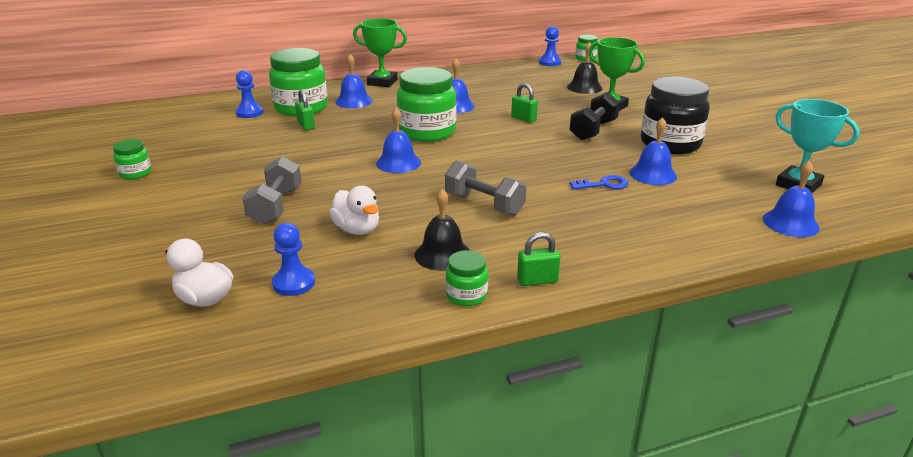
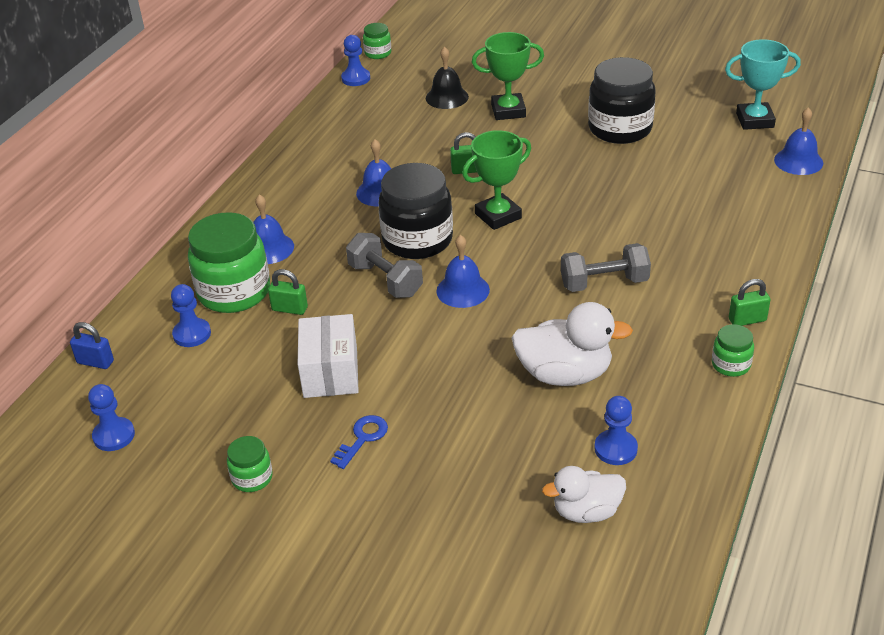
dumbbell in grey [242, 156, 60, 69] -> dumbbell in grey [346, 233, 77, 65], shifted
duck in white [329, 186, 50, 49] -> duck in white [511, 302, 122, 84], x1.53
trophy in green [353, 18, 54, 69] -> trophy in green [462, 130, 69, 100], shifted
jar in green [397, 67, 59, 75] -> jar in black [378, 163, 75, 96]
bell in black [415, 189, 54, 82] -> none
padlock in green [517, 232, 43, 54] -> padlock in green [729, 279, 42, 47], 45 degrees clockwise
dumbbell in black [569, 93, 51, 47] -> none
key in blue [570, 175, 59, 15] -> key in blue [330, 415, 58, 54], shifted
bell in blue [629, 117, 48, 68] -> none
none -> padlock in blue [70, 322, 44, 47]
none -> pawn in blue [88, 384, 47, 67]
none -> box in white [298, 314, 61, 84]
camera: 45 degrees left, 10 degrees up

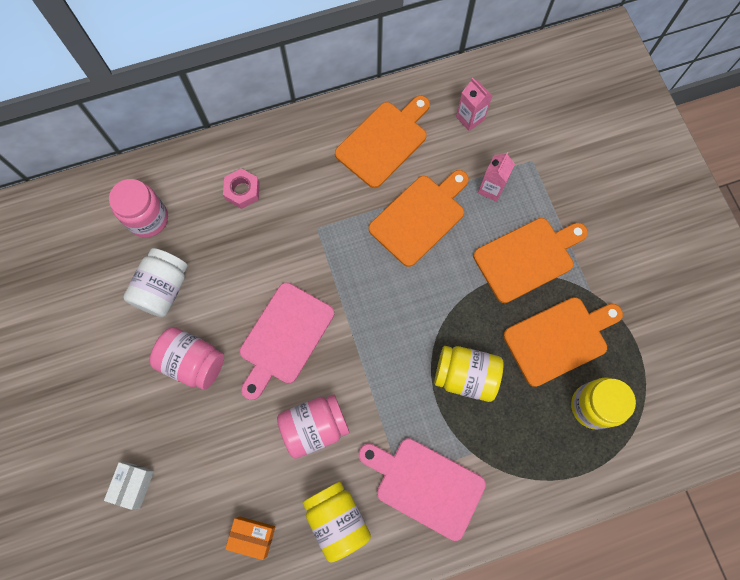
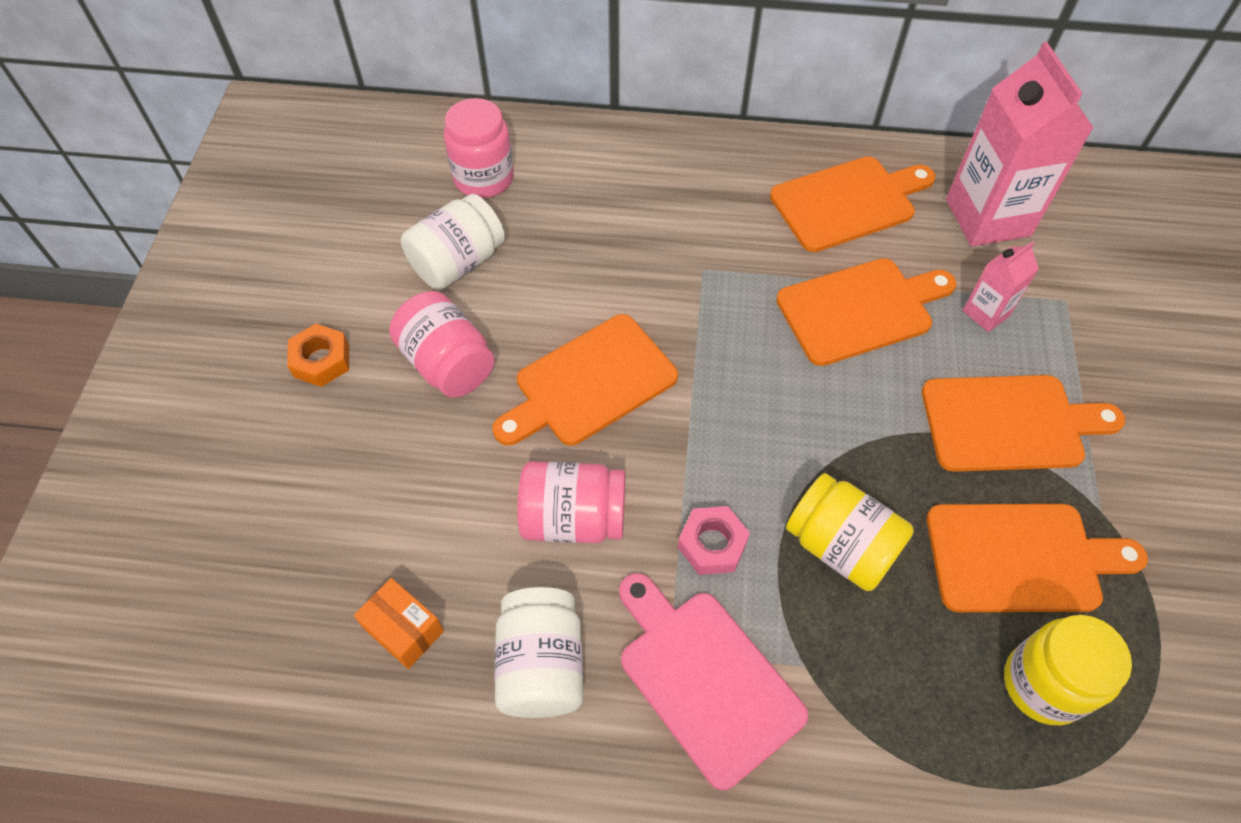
box in white [104, 462, 50, 48] -> none
nut in pink [223, 168, 37, 41] -> nut in pink [678, 506, 72, 69], shifted
cutting board in pink [240, 282, 94, 118] -> cutting board in orange [493, 314, 185, 131]
jar in yellow [302, 481, 69, 82] -> jar in white [495, 587, 88, 131]
carton in pink [456, 78, 36, 53] -> carton in pink [946, 42, 148, 205], x2.05
none -> nut in orange [287, 324, 62, 63]
camera: 25 degrees right, 15 degrees down

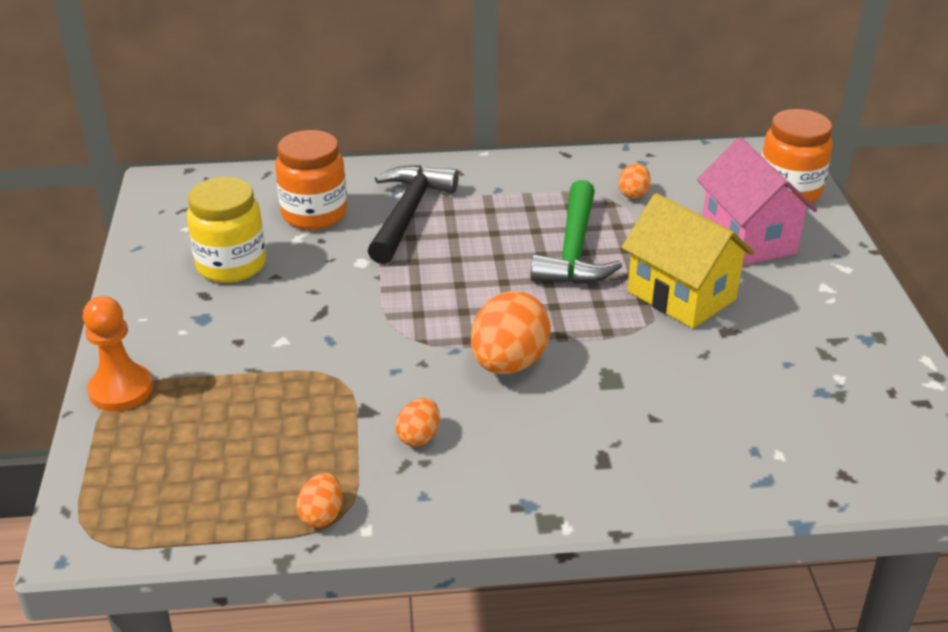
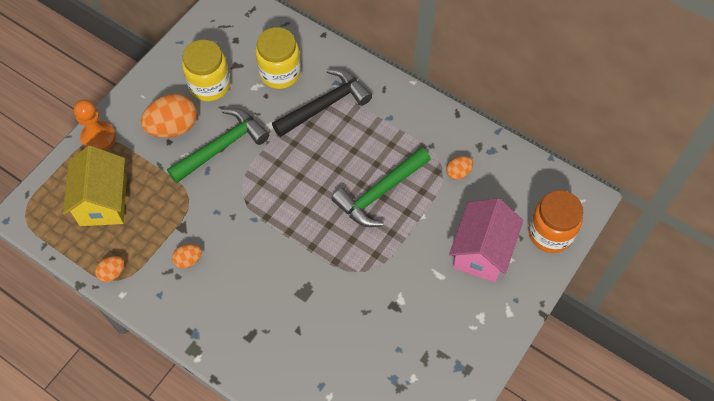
jar in orange [275, 130, 72, 100] -> jar in yellow [255, 27, 46, 62]
egg in orange [471, 291, 80, 83] -> egg in orange [141, 93, 56, 45], shifted
house in yellow [621, 193, 133, 135] -> house in yellow [63, 146, 64, 80], shifted
none -> hammer in green [167, 108, 102, 75]
camera: 40 degrees right, 25 degrees up

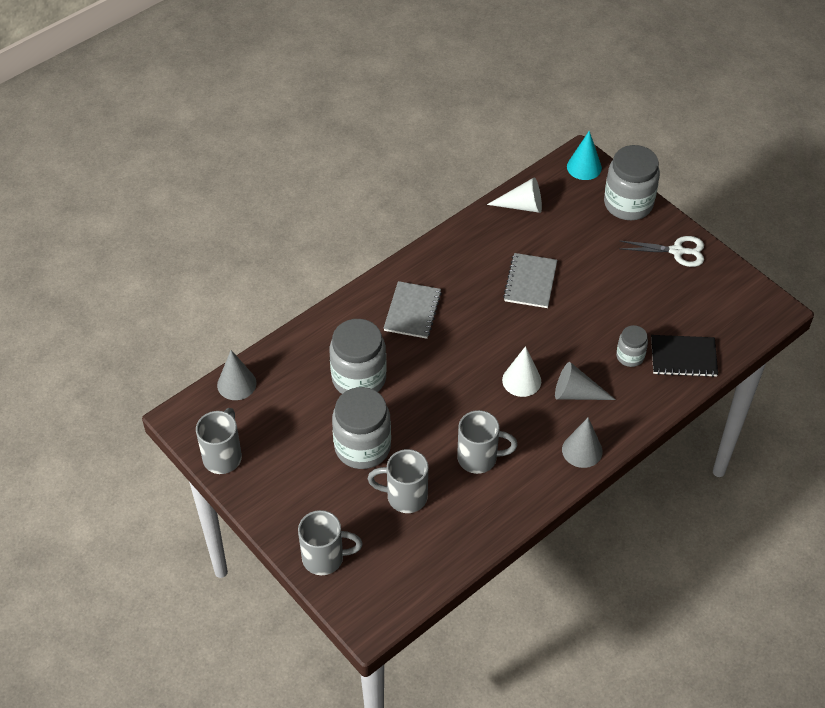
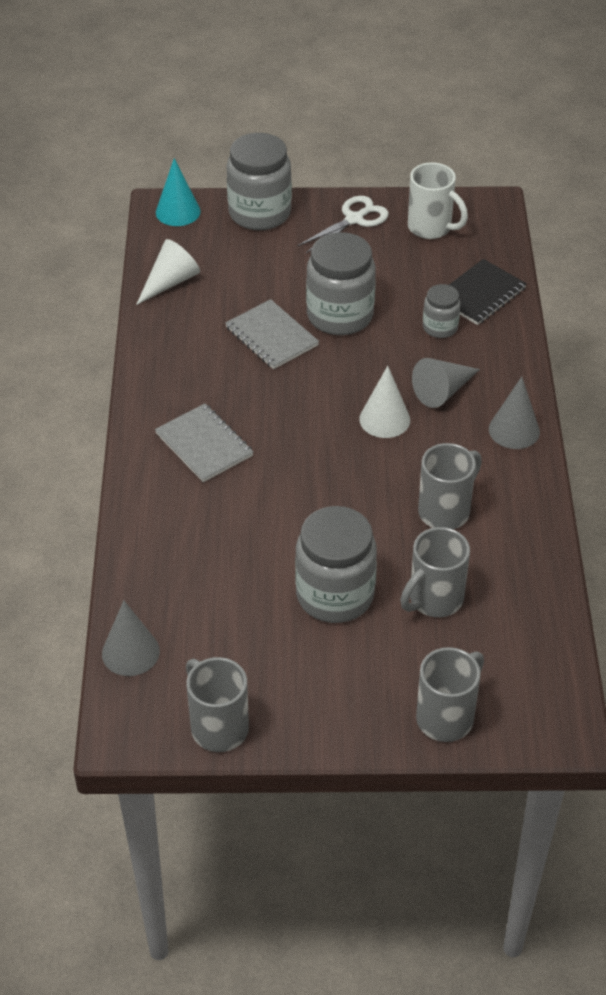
jar in grey [329, 319, 58, 75] -> jar in grey [306, 232, 70, 103], shifted
none -> mug in white [408, 162, 60, 77]
camera: 50 degrees left, 5 degrees down

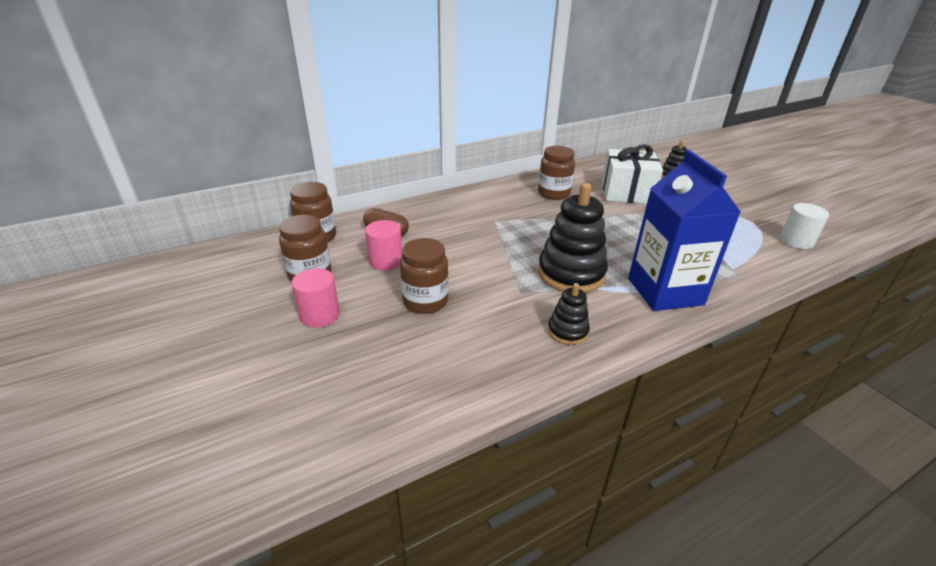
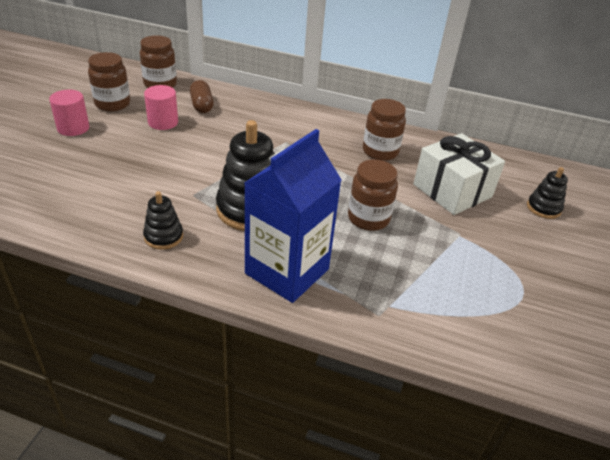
jar in brown [400, 238, 49, 76] -> jar in brown [348, 159, 50, 72], shifted
cylinder in white [780, 203, 49, 46] -> none
camera: 45 degrees right, 5 degrees up

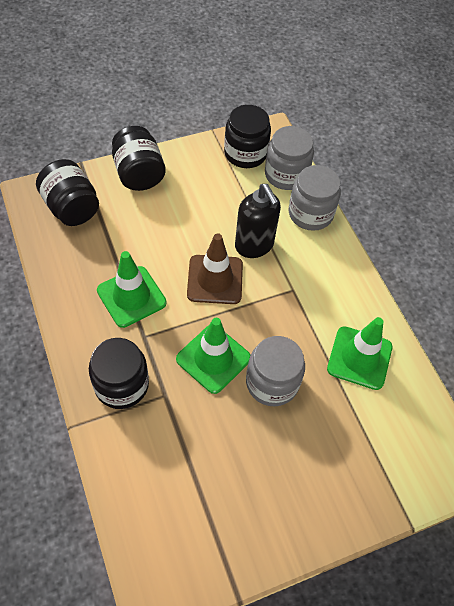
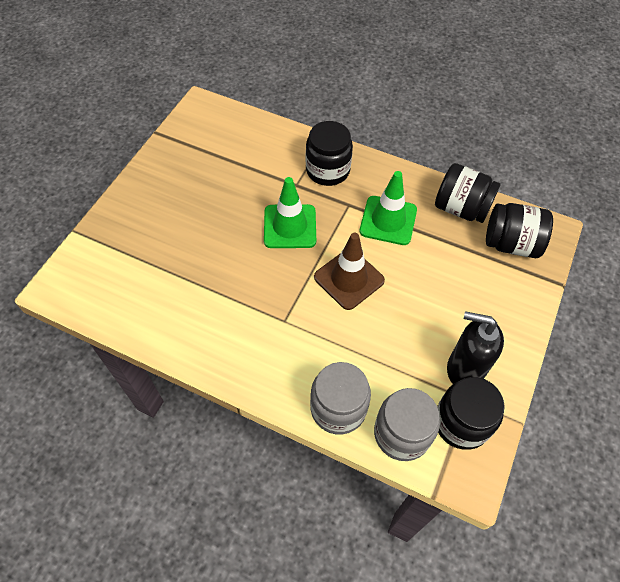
jar in black [112, 126, 54, 65] -> jar in black [435, 163, 66, 60], shifted
soap dispenser in black [235, 184, 46, 74] -> soap dispenser in black [447, 311, 57, 73], shifted
jar in grey [246, 336, 59, 70] -> none
traffic cone in green [327, 317, 65, 73] -> none
camera: 140 degrees right, 0 degrees up

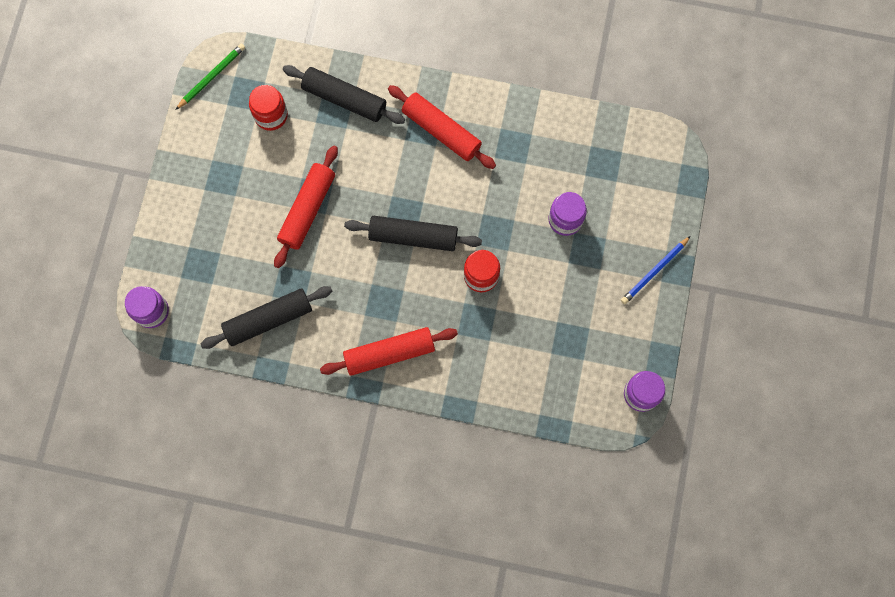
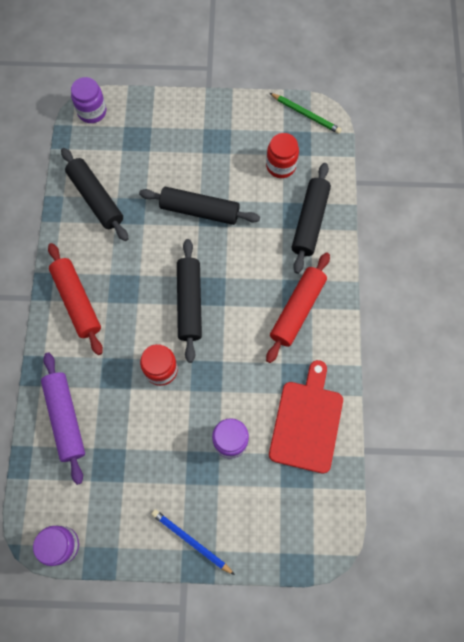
rolling pin in red [274, 145, 64, 123] -> rolling pin in black [139, 187, 121, 38]
none -> rolling pin in purple [41, 353, 44, 132]
none -> cutting board in red [269, 360, 74, 113]
camera: 80 degrees right, 5 degrees down

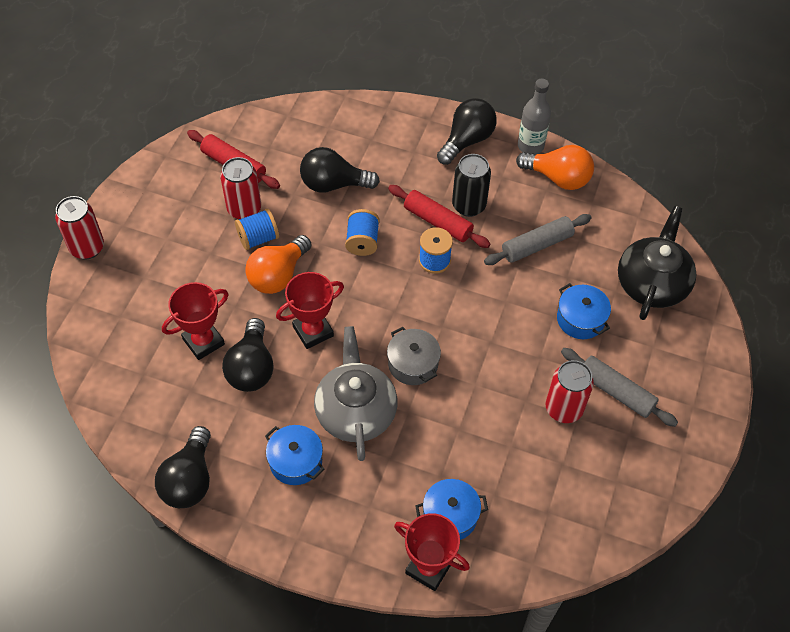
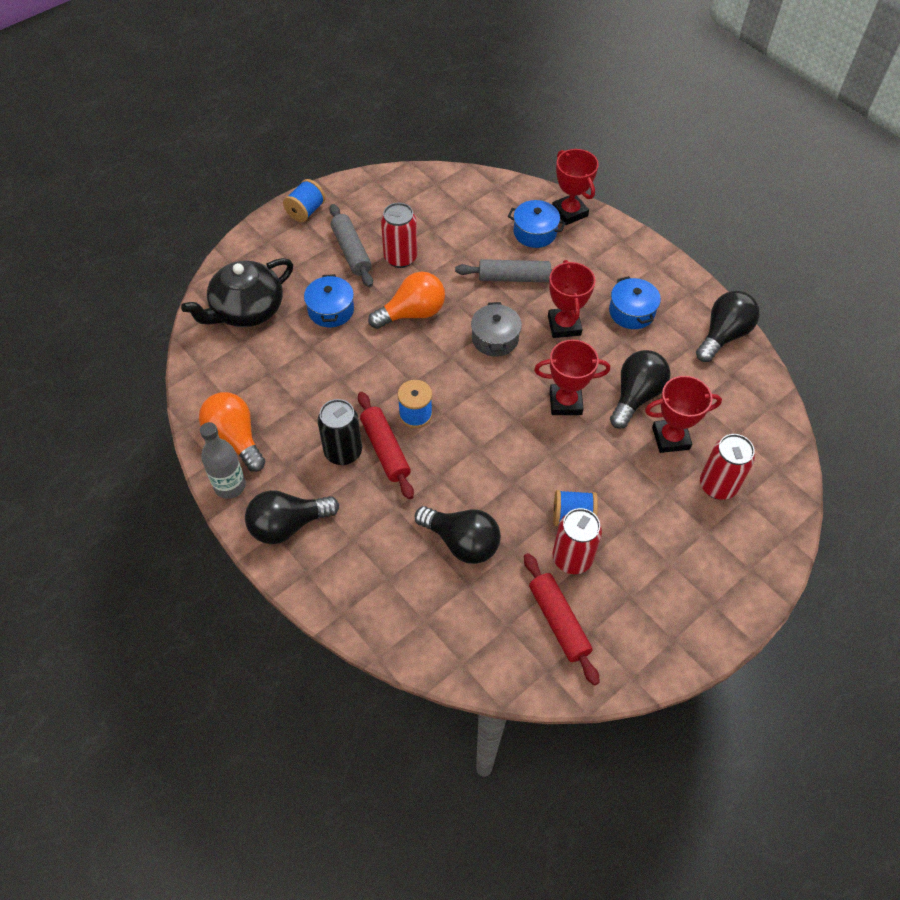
can in red [55, 196, 49, 64] -> can in red [700, 434, 55, 66], shifted
light bulb in orange [245, 235, 66, 59] -> light bulb in orange [368, 272, 77, 57], shifted
teapot in grey [314, 326, 83, 135] -> trophy in red [548, 260, 47, 78]
spool in blue [345, 209, 34, 47] -> spool in blue [283, 179, 43, 43], shifted
rolling pin in grey [484, 214, 108, 51] -> rolling pin in grey [455, 259, 98, 24], shifted
camera: 150 degrees left, 0 degrees up

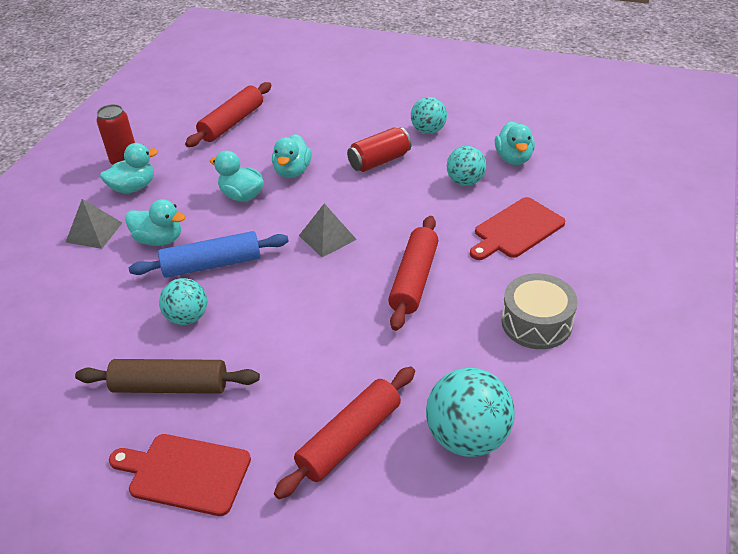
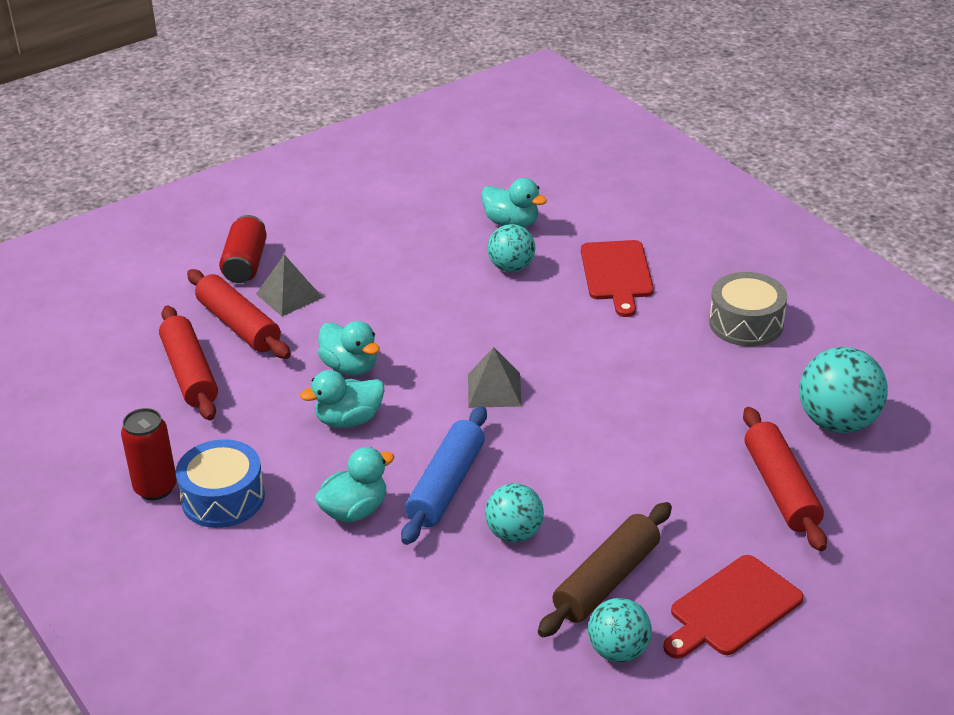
pyramid in grey [66, 199, 56, 50] -> pyramid in grey [256, 254, 67, 62], shifted
duck in turquoise [100, 143, 58, 50] -> drum in blue [176, 439, 89, 89]
can in red [347, 127, 64, 45] -> can in red [219, 215, 48, 68], shifted
rolling pin in red [388, 216, 51, 115] -> rolling pin in red [187, 269, 104, 90], shifted
ball in turquoise [411, 97, 36, 37] -> ball in turquoise [588, 598, 64, 64], shifted
camera: 55 degrees left, 5 degrees down

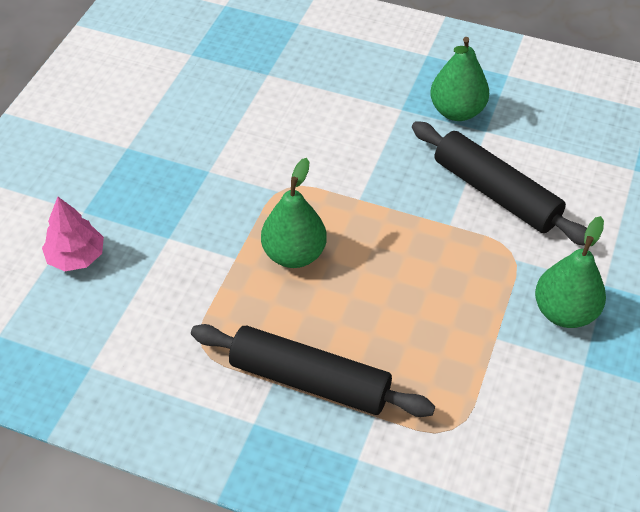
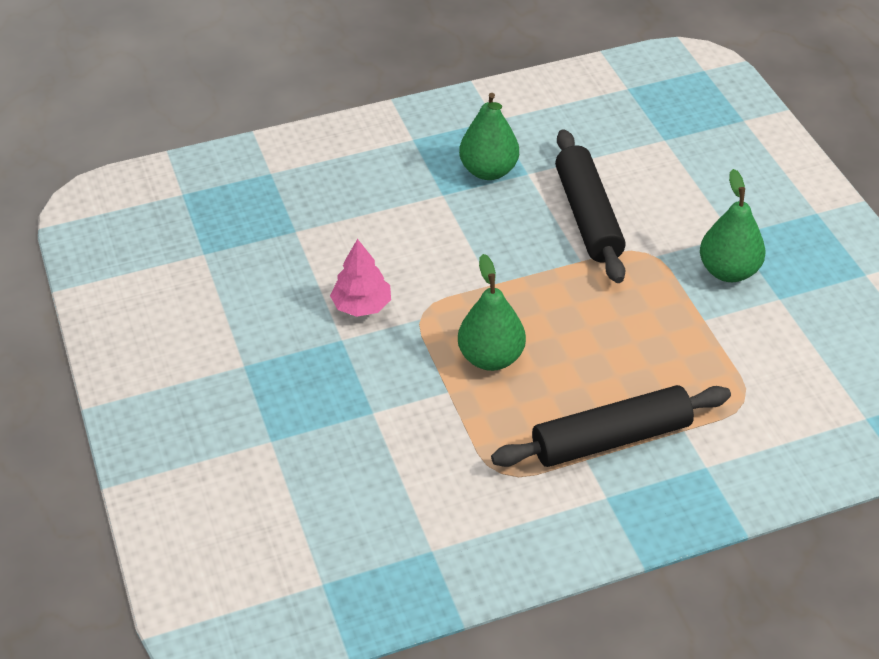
tree in pink [42, 197, 62, 74] -> tree in pink [330, 239, 61, 78], shifted
rolling pin in black [412, 121, 175, 125] -> rolling pin in black [555, 129, 71, 154], 75 degrees clockwise
camera: 40 degrees left, 5 degrees down

